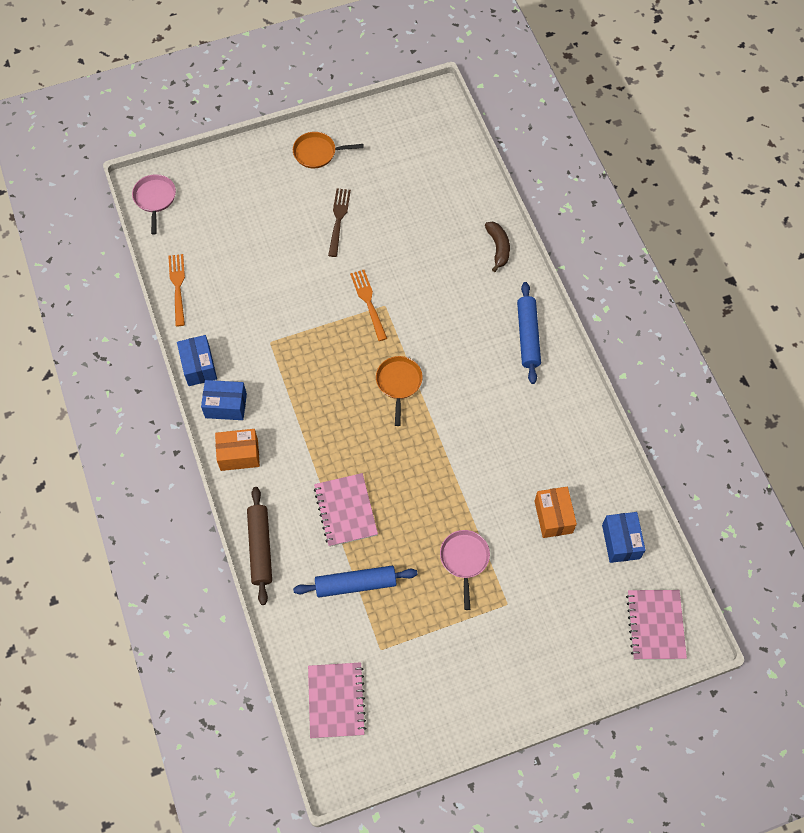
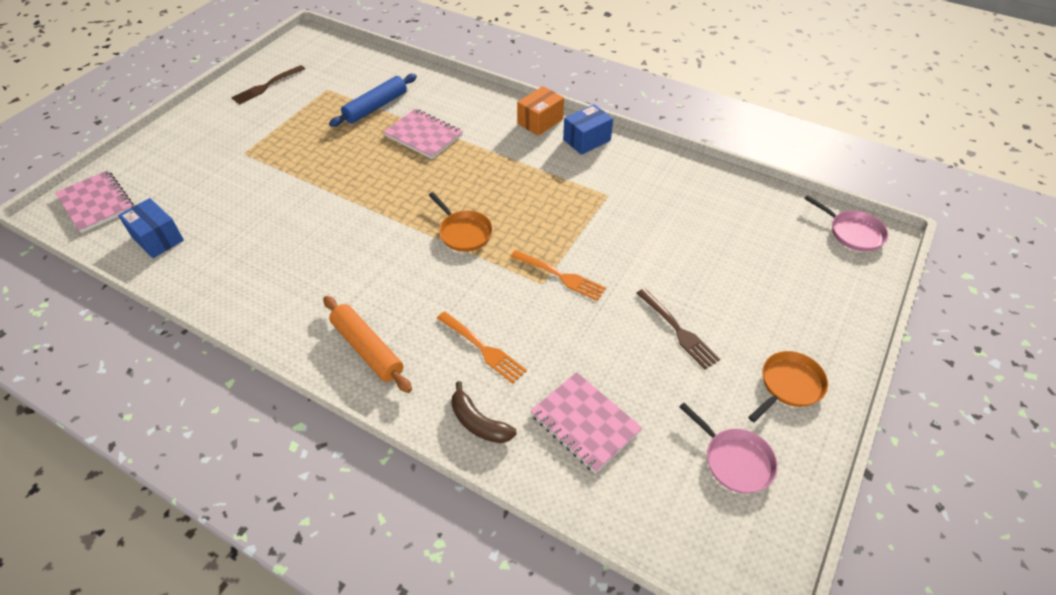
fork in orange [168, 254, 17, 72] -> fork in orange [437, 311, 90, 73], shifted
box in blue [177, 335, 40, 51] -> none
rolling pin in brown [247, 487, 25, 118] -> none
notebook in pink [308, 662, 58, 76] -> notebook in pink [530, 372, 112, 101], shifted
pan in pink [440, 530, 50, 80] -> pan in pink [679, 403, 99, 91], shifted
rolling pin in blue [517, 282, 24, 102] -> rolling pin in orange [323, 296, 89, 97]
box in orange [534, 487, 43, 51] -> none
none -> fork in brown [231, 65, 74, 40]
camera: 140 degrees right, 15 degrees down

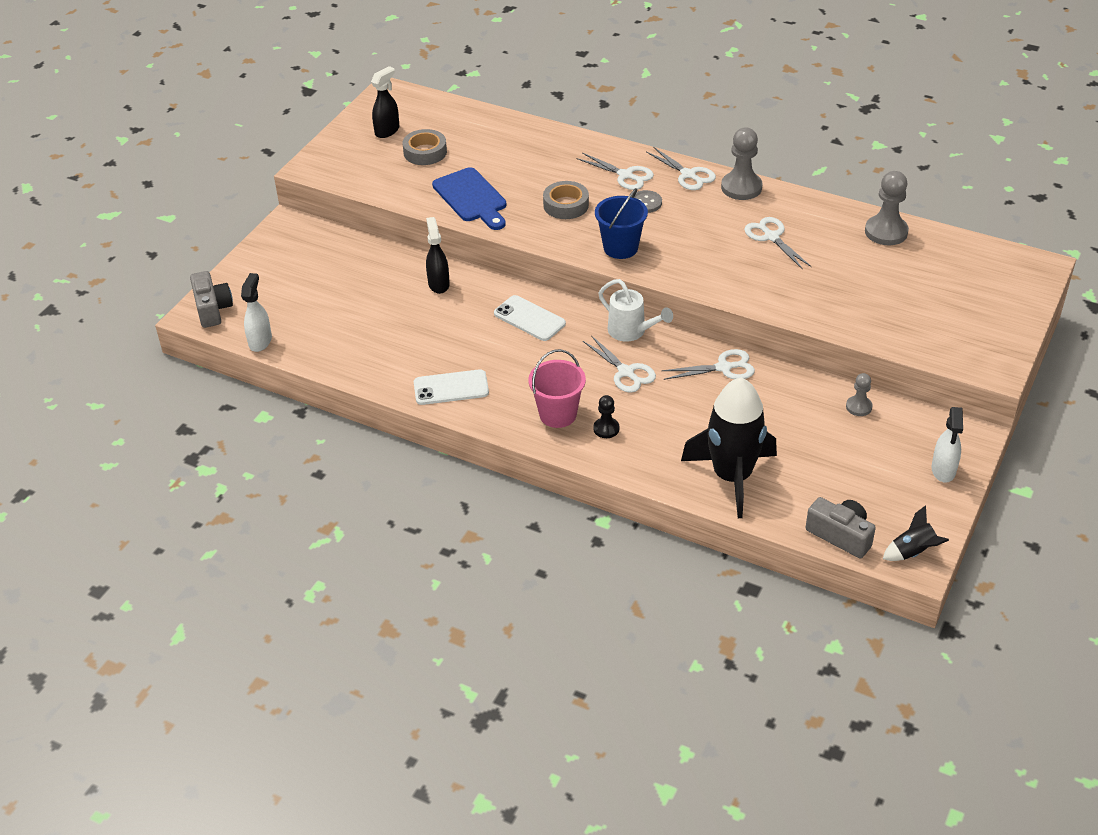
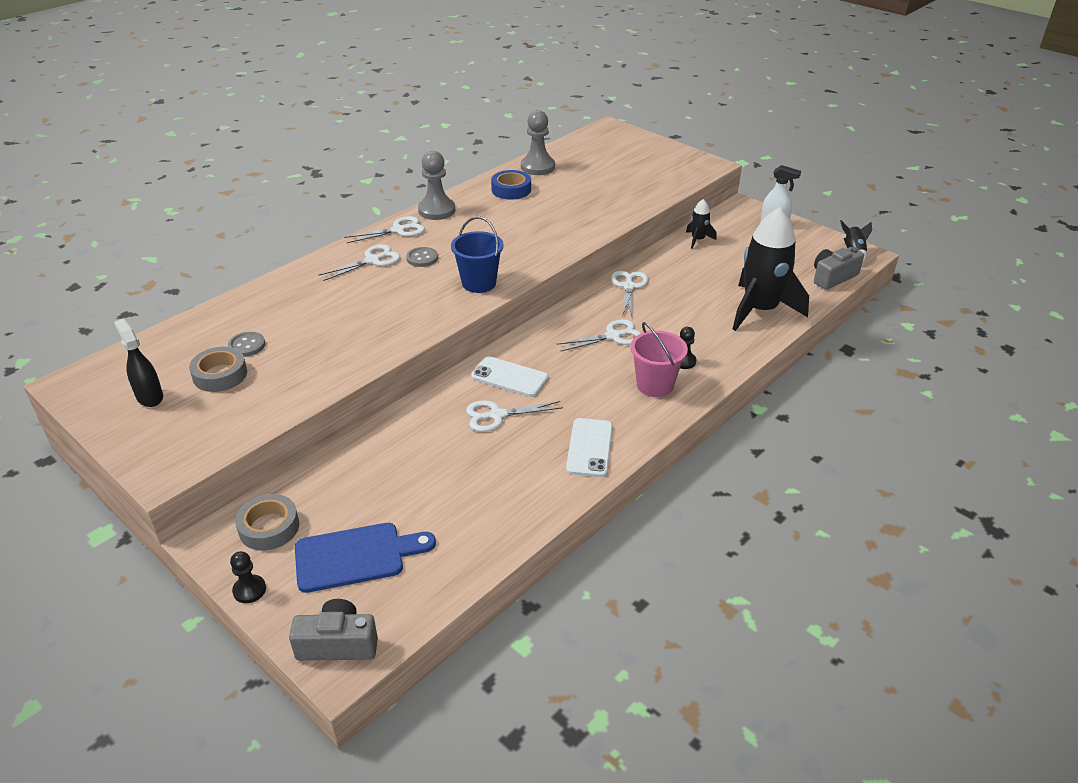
spray bottle in white [241, 273, 31, 79] -> none
spray bottle in black [426, 217, 24, 77] -> none
cutting board in blue [432, 167, 75, 63] -> cutting board in blue [295, 523, 141, 70], shifted
phone in white [494, 295, 72, 46] -> phone in white [471, 356, 77, 41], 60 degrees clockwise
tape in grey [543, 181, 46, 38] -> tape in grey [235, 494, 64, 56], shifted
watering can in white [598, 279, 75, 63] -> none
scissors in white [744, 217, 68, 53] -> scissors in white [466, 400, 97, 32], shifted
pawn in grey [846, 373, 26, 43] -> rocket in black [686, 199, 30, 50]
none -> button in grey [228, 332, 37, 25]
none -> pawn in black [230, 551, 36, 52]
none -> tape in blue [491, 170, 40, 30]
camera: 75 degrees left, 5 degrees down

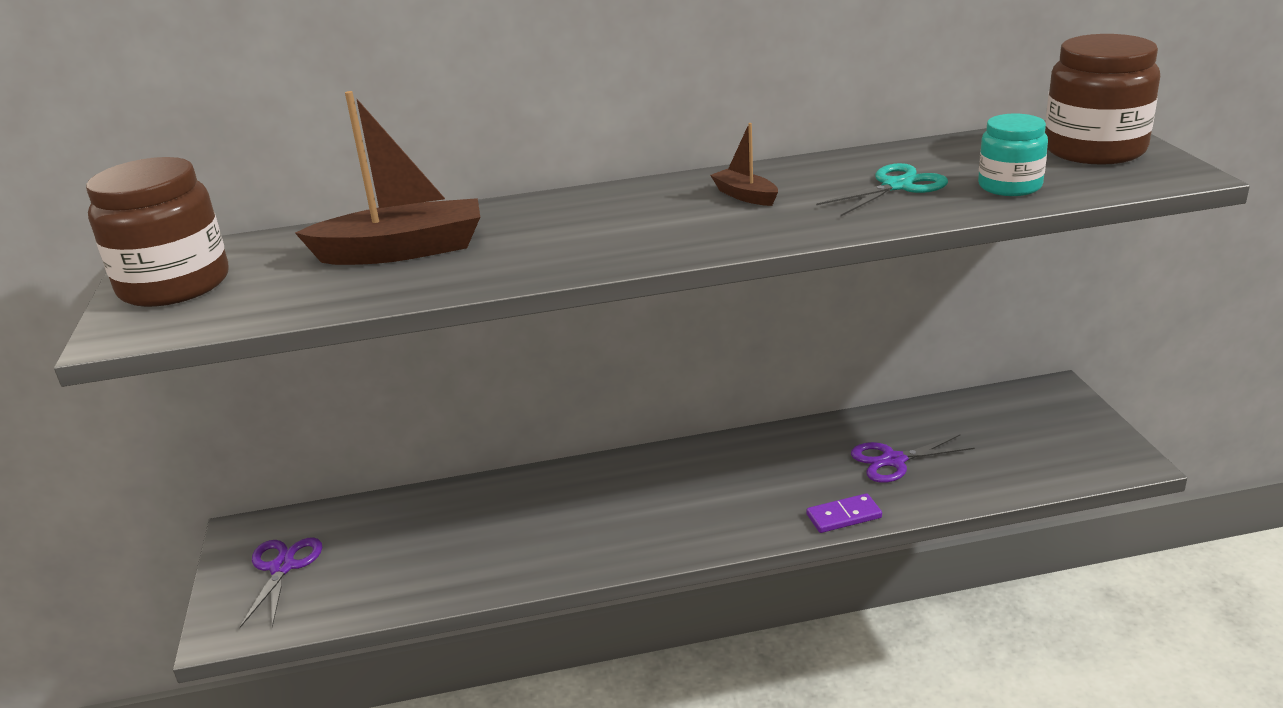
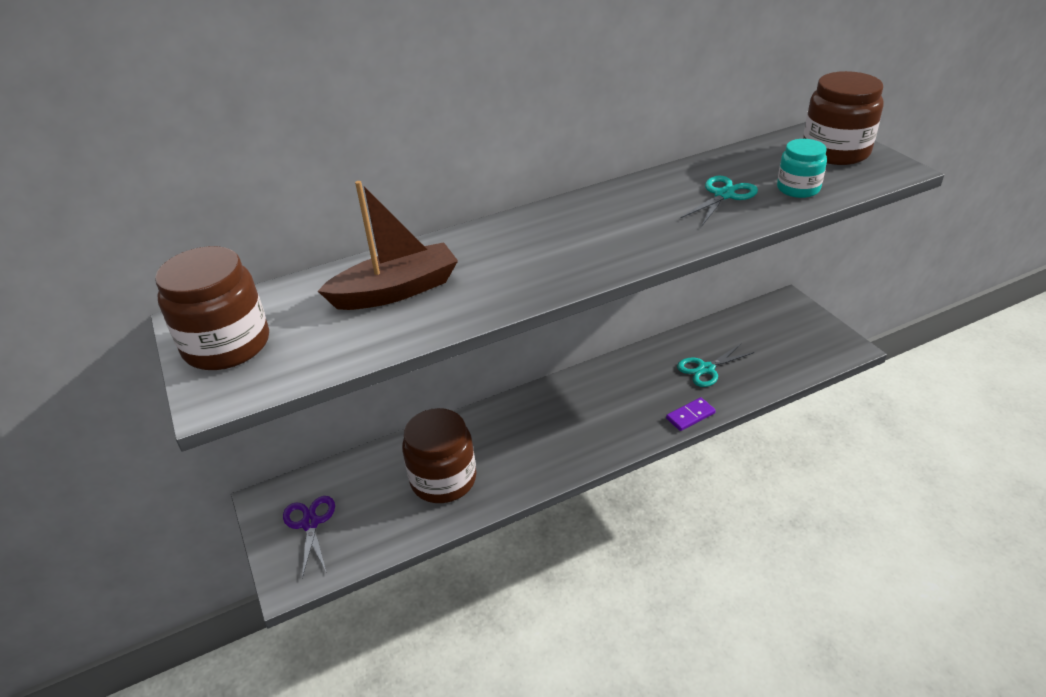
boat in brown [710, 123, 68, 83] -> none
scissors in purple [851, 434, 124, 49] -> scissors in turquoise [677, 343, 78, 44]
none -> jar in brown [402, 408, 74, 95]
camera: 15 degrees left, 10 degrees up

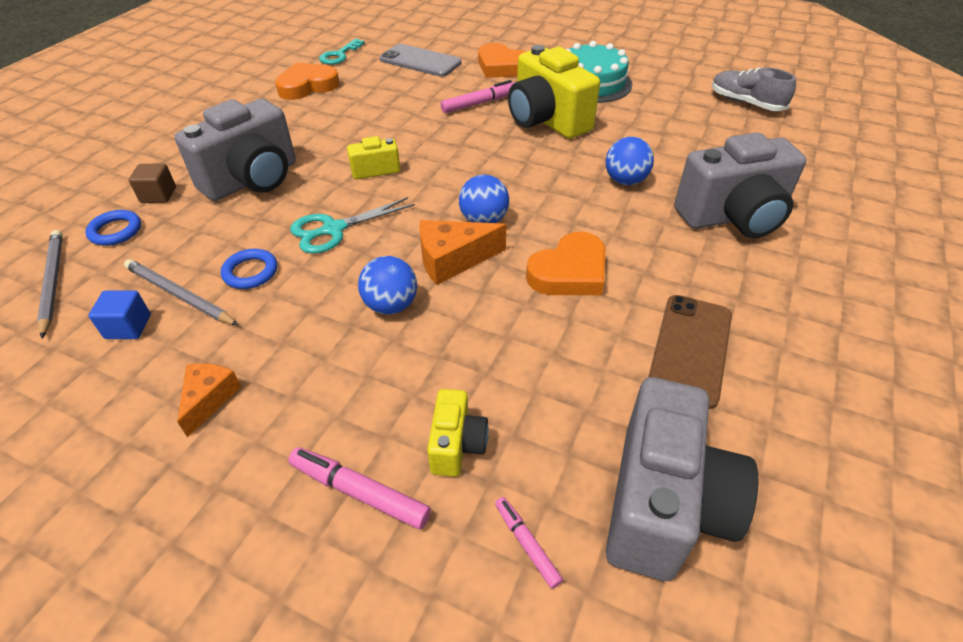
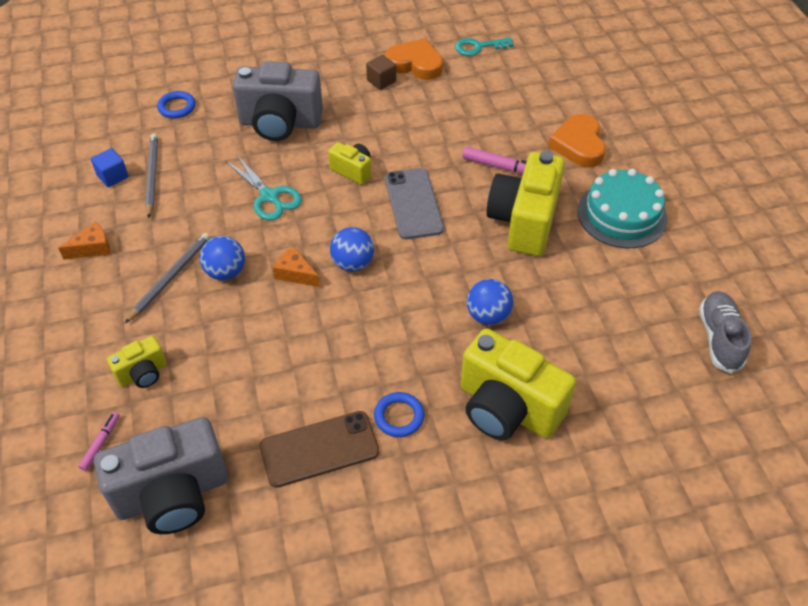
pencil in grey [37, 230, 26, 109] -> pencil in grey [124, 233, 86, 91], shifted
cube in brown [129, 163, 47, 40] -> cube in brown [366, 55, 30, 35], shifted
ring in blue [221, 249, 56, 40] -> ring in blue [374, 392, 50, 45], shifted
marker in pink [288, 447, 143, 82] -> none
scissors in turquoise [290, 197, 125, 57] -> scissors in turquoise [226, 154, 76, 67], 150 degrees counterclockwise
phone in grey [380, 44, 82, 33] -> phone in grey [385, 168, 59, 71], shifted
cheese in orange [419, 220, 88, 65] -> cheese in orange [273, 246, 47, 41], x0.66
heart in orange [526, 231, 79, 64] -> none
camera in grey [674, 132, 132, 106] -> camera in yellow [461, 328, 115, 112]
camera: 50 degrees right, 5 degrees up

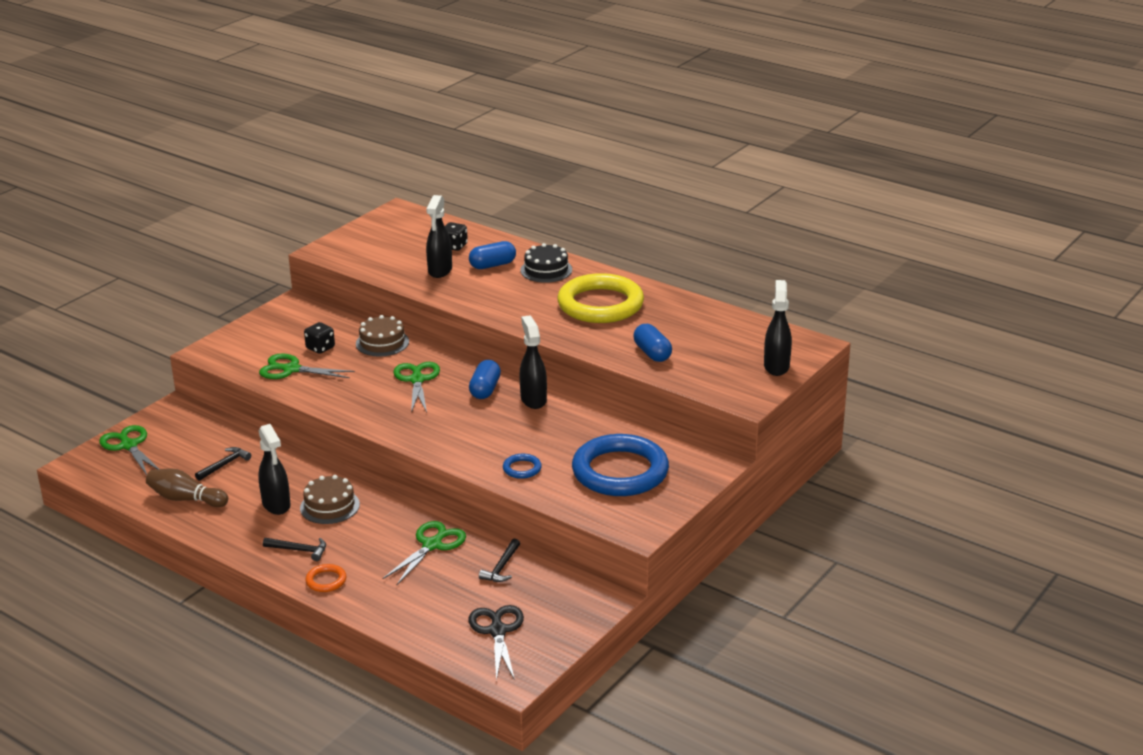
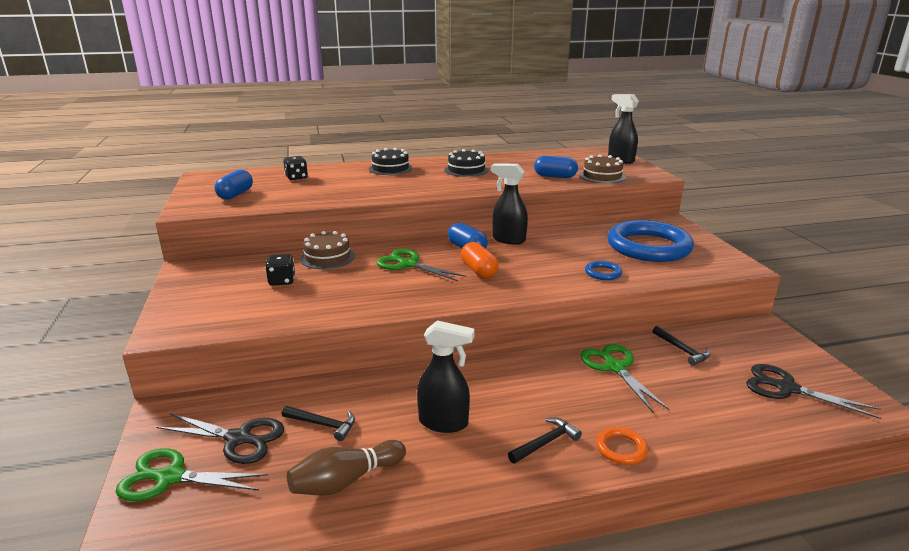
hammer in black [195, 447, 56, 34] -> hammer in black [282, 406, 73, 35], 120 degrees clockwise
scissors in green [259, 353, 96, 26] -> none
cake in brown [300, 475, 60, 49] -> cake in brown [579, 154, 47, 29], shifted
spray bottle in black [426, 195, 26, 83] -> none
capsule in blue [469, 241, 47, 28] -> capsule in blue [214, 170, 39, 30], shifted
ring in yellow [558, 273, 86, 50] -> cake in black [445, 149, 44, 28]
none -> scissors in black [156, 413, 128, 51]
none -> capsule in orange [461, 242, 38, 36]
camera: 50 degrees left, 5 degrees down

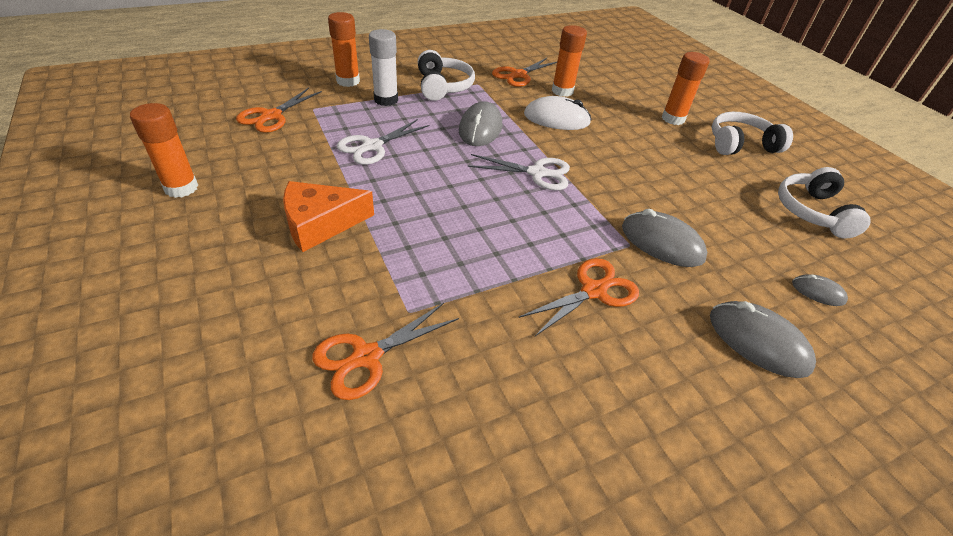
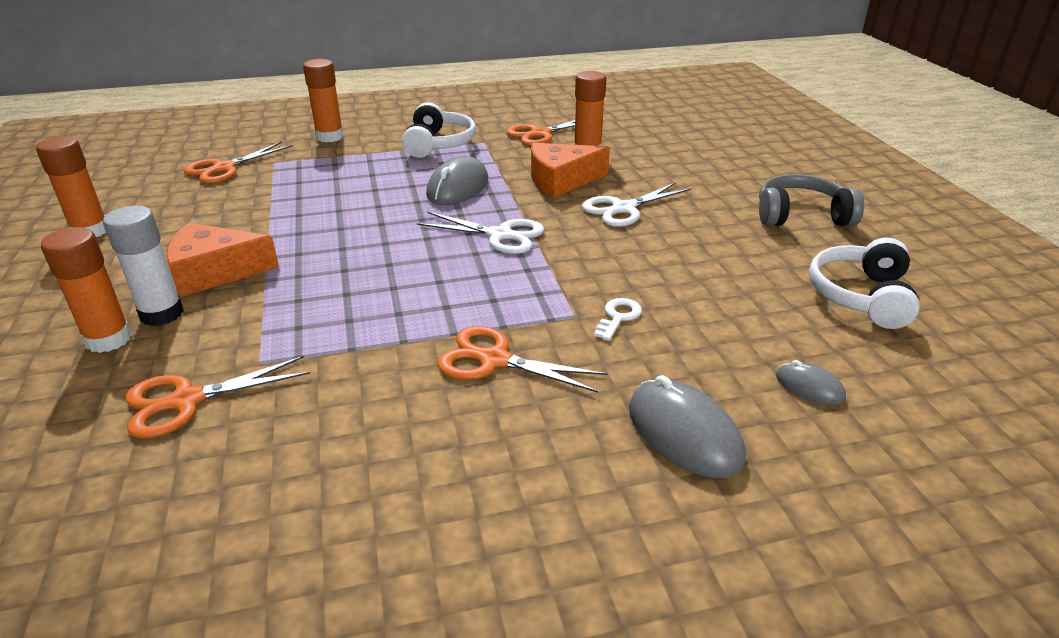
scissors in white [337, 119, 92, 46] -> scissors in white [582, 182, 109, 45], shifted
glue stick in white [369, 29, 29, 77] -> glue stick in white [103, 206, 81, 120], shifted
scissors in orange [518, 258, 121, 78] -> scissors in orange [438, 326, 169, 67], 135 degrees counterclockwise
mouse in white [524, 96, 68, 34] -> cheese in orange [531, 143, 79, 55]
mouse in grey [622, 209, 85, 58] -> key in white [594, 298, 48, 43]
glue stick in orange [662, 52, 48, 73] -> glue stick in orange [41, 227, 91, 126], shifted
headphones in white [712, 112, 81, 43] -> headphones in grey [759, 174, 105, 53]
camera: 15 degrees right, 10 degrees down

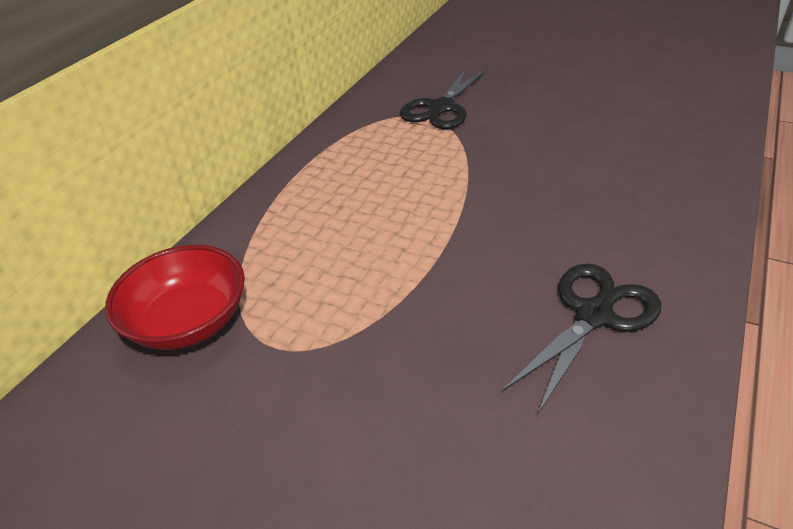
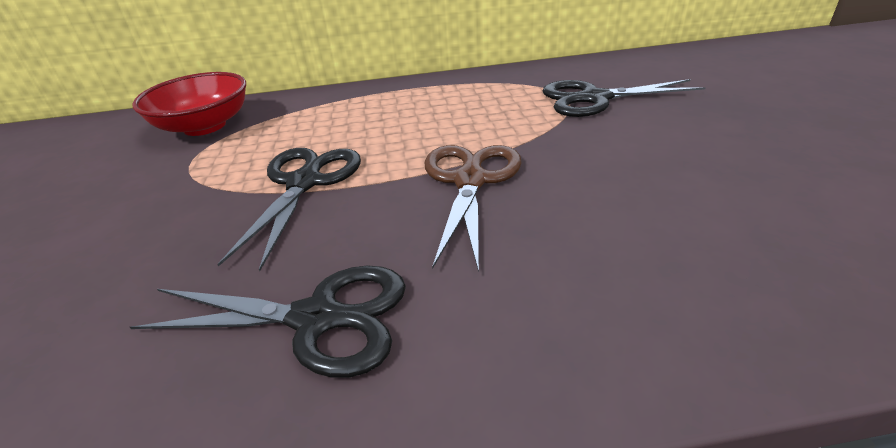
none -> scissors in black [217, 148, 144, 123]
none -> scissors in brown [425, 145, 97, 127]
camera: 55 degrees right, 5 degrees down

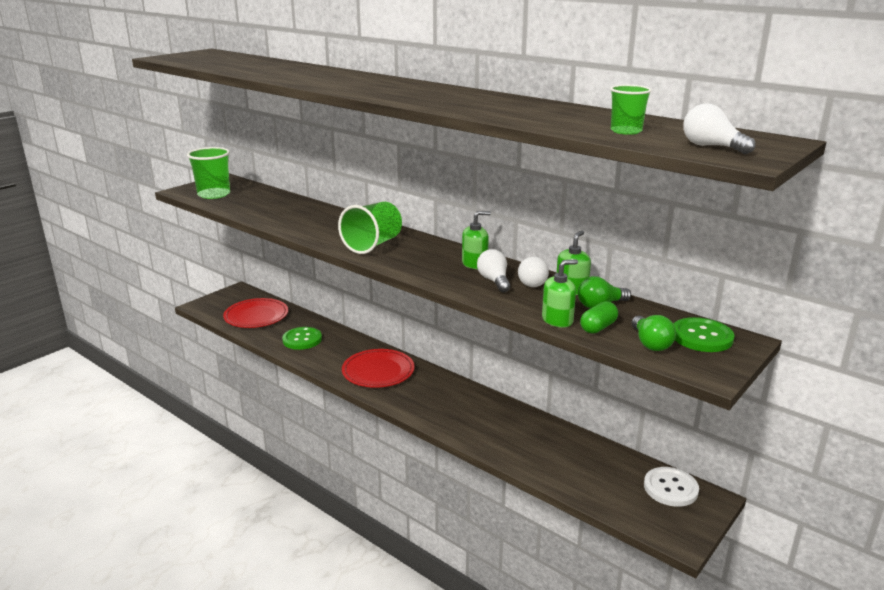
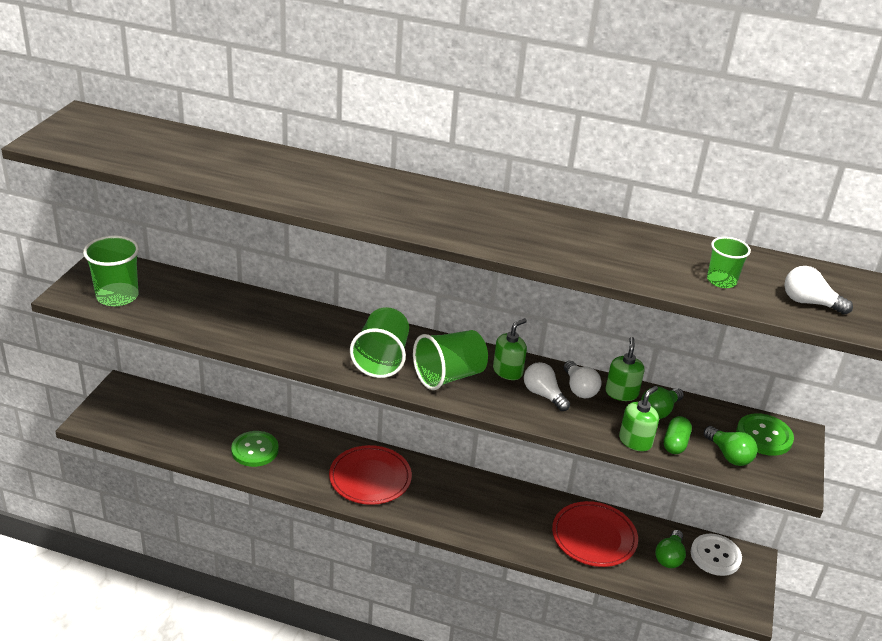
plate in red [223, 298, 65, 30] -> plate in red [552, 501, 86, 66], shifted
none -> cup in green [413, 330, 75, 60]
none -> light bulb in green [655, 530, 31, 38]
camera: 25 degrees left, 10 degrees up

